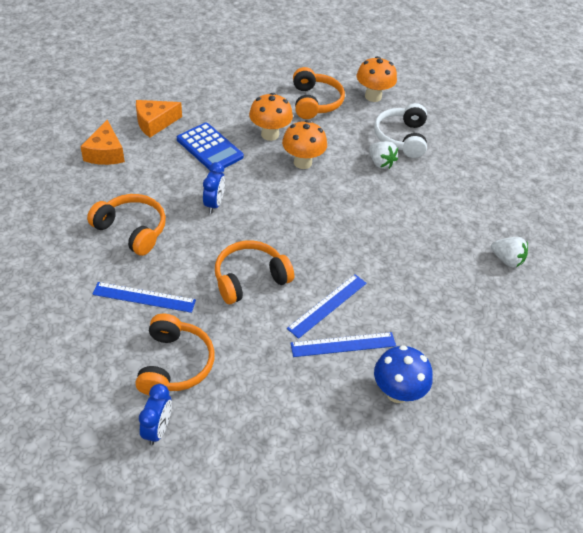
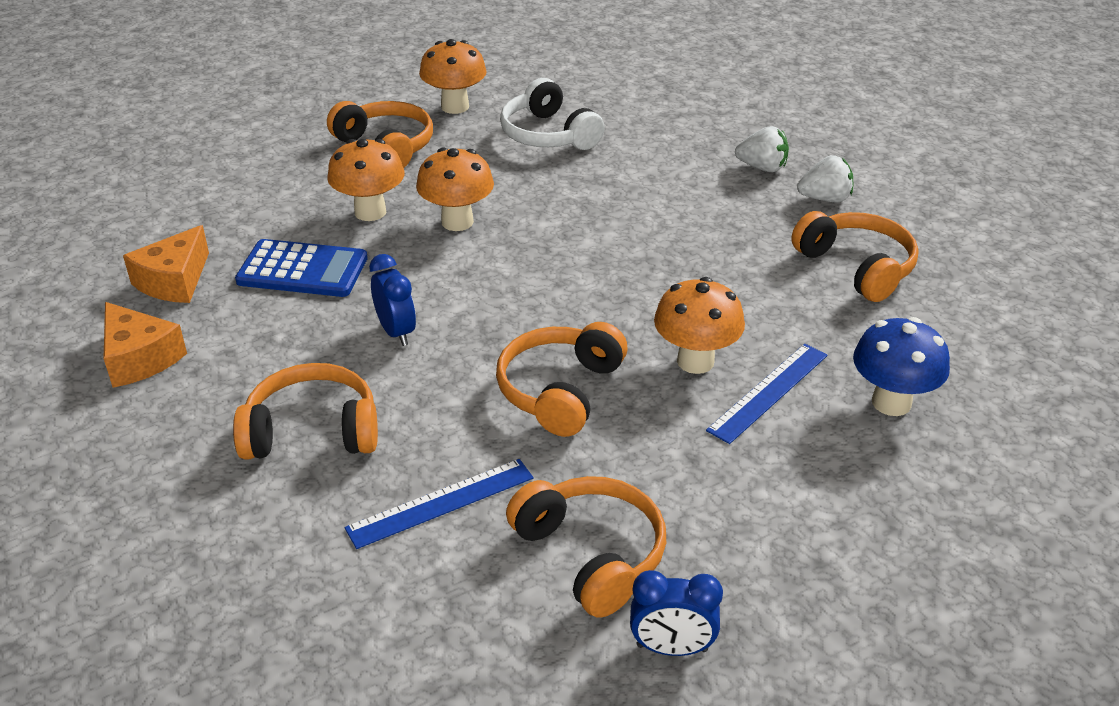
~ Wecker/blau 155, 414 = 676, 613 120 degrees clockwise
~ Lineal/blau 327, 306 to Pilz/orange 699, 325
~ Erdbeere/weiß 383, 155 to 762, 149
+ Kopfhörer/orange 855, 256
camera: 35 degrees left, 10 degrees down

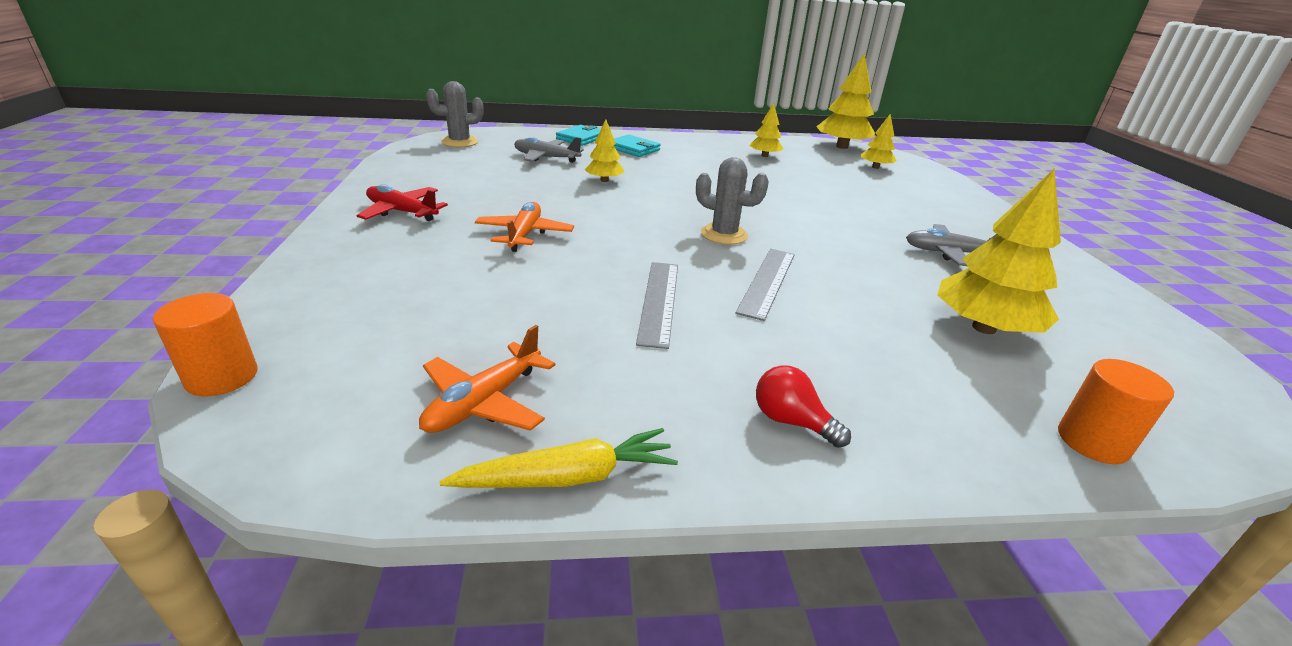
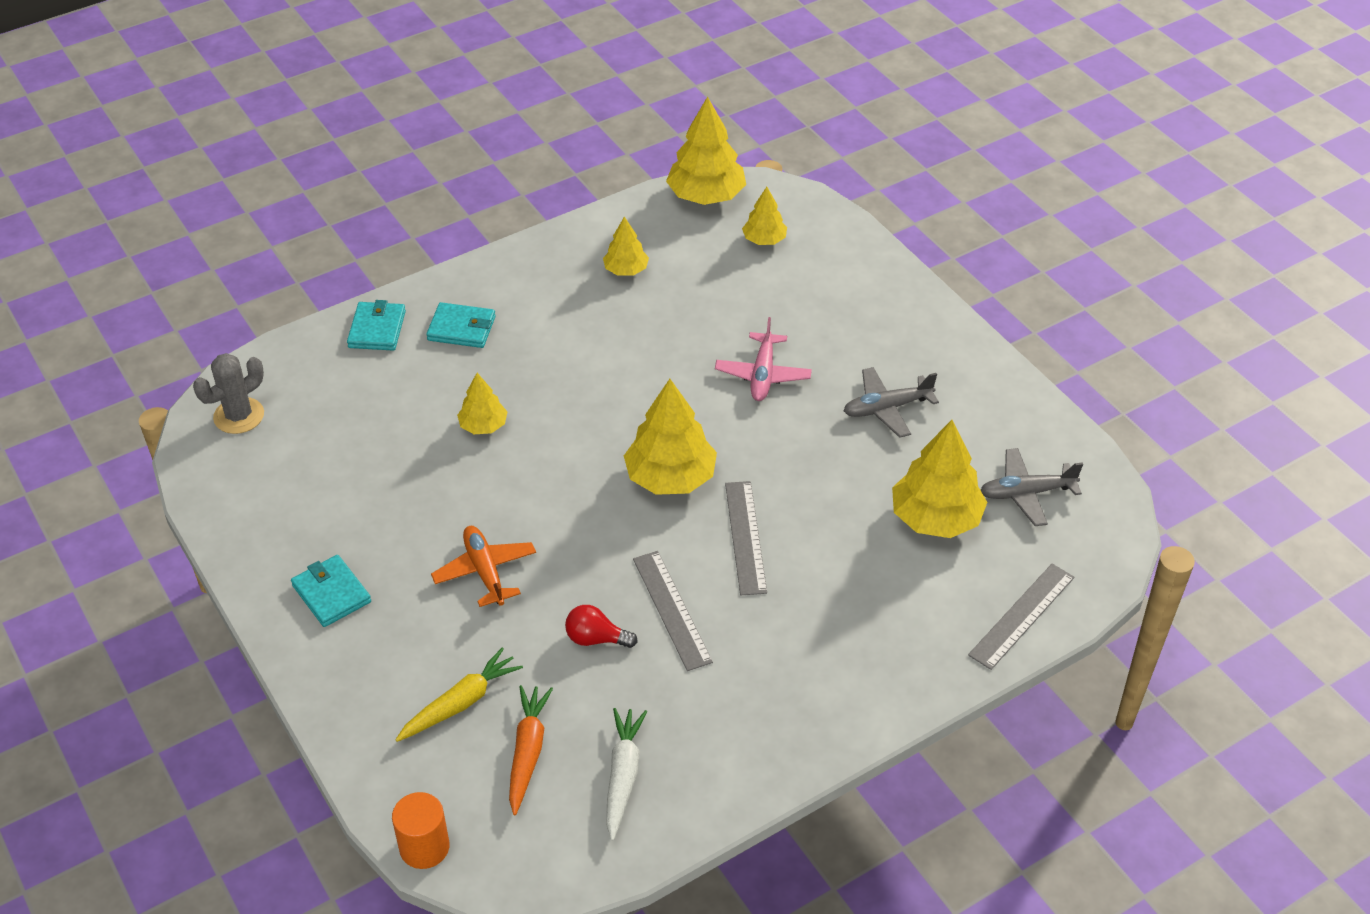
~ Flugzeug/rot 402, 202 to Geldbörse/türkis 331, 591
~ Flugzeug/orange 487, 379 to Karotte/weiß 626, 774
~ Karotte/gelb 558, 458 to 459, 694
~ Flugzeug/grau 549, 150 to 1032, 487
~ Kaktus/grau 732, 201 to Baum/gelb 670, 437
~ Glühbirne/rot 803, 406 to 601, 626
~ Vollzylinder/orange 1116, 411 to Lineal/grau 1021, 617
+ Karotte/orange 531, 750
+ Flugzeug/rosa 763, 359
camera: 25 degrees left, 15 degrees up

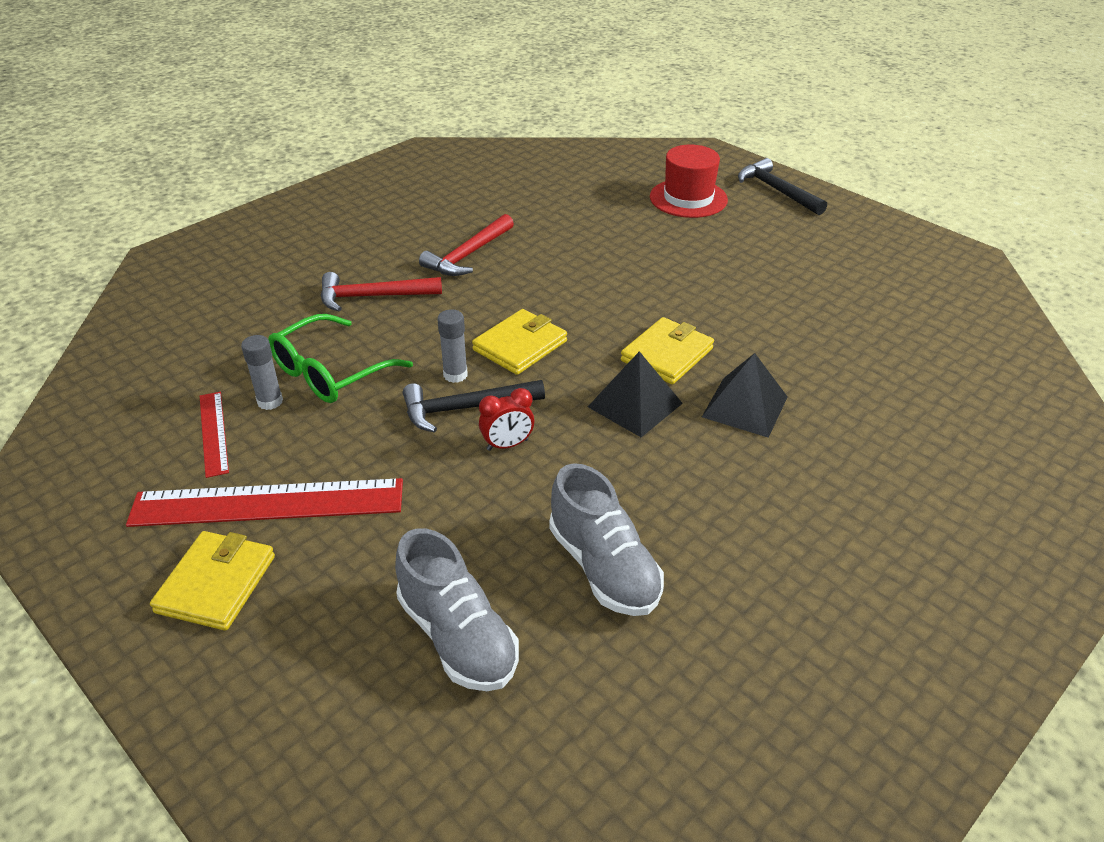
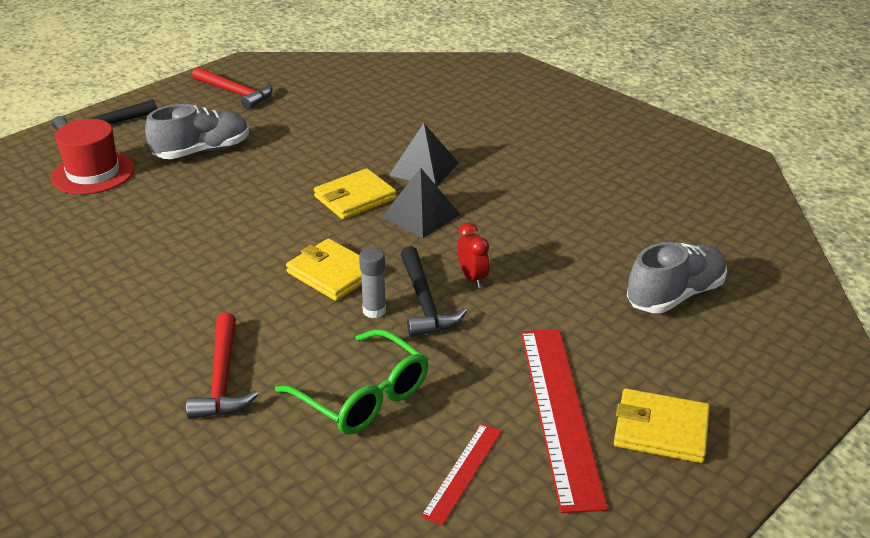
~ Lineal/rot 214, 435 = 461, 474 45 degrees counterclockwise
- Klebestift/grau 262, 372
~ Hammer/rot 466, 245 to 232, 88
~ Schuh/grau 606, 539 to 197, 131
~ Geldbörse/gelb 667, 350 = 355, 193 75 degrees counterclockwise
camera: 90 degrees left, 5 degrees down

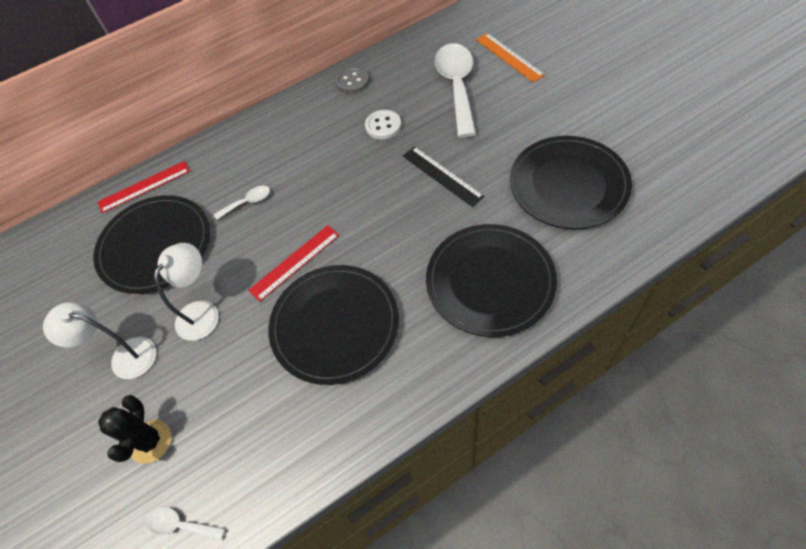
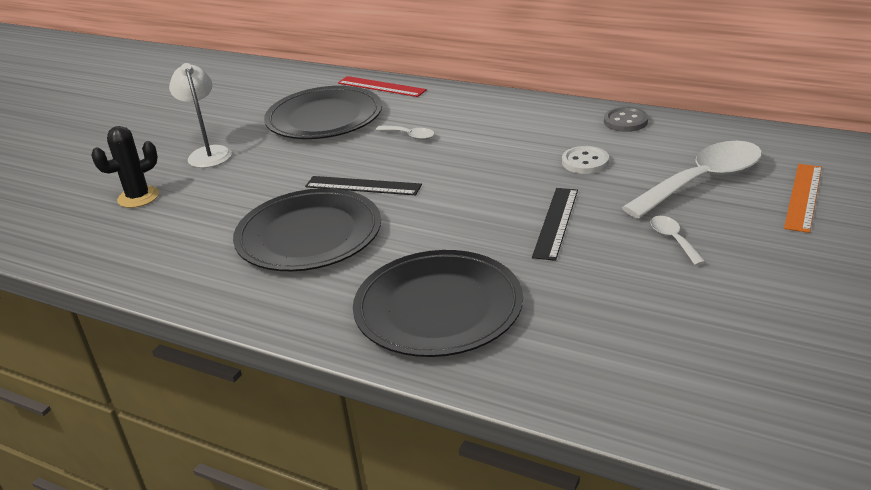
~ Löffel/weiß 185, 524 to 677, 241
- Lampe/weiß 186, 292
~ Lineal/rot 294, 263 to Lineal/schwarz 363, 185
- Teller/schwarz 571, 182
camera: 55 degrees right, 25 degrees down

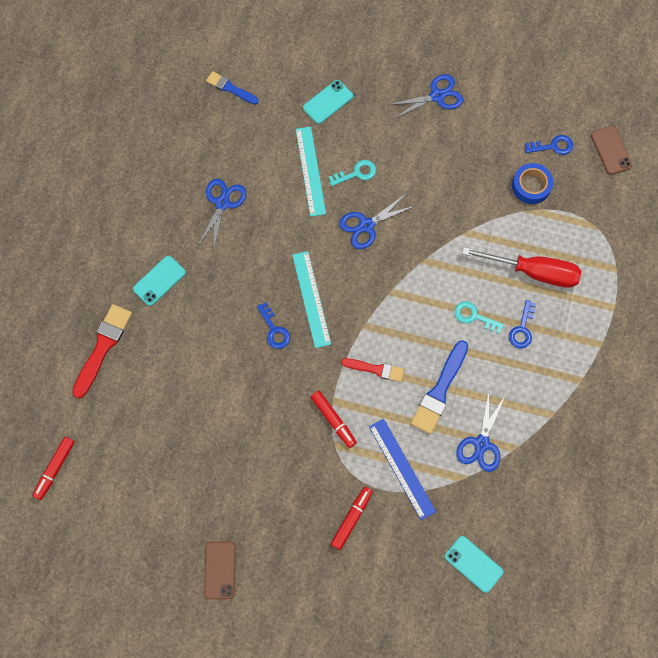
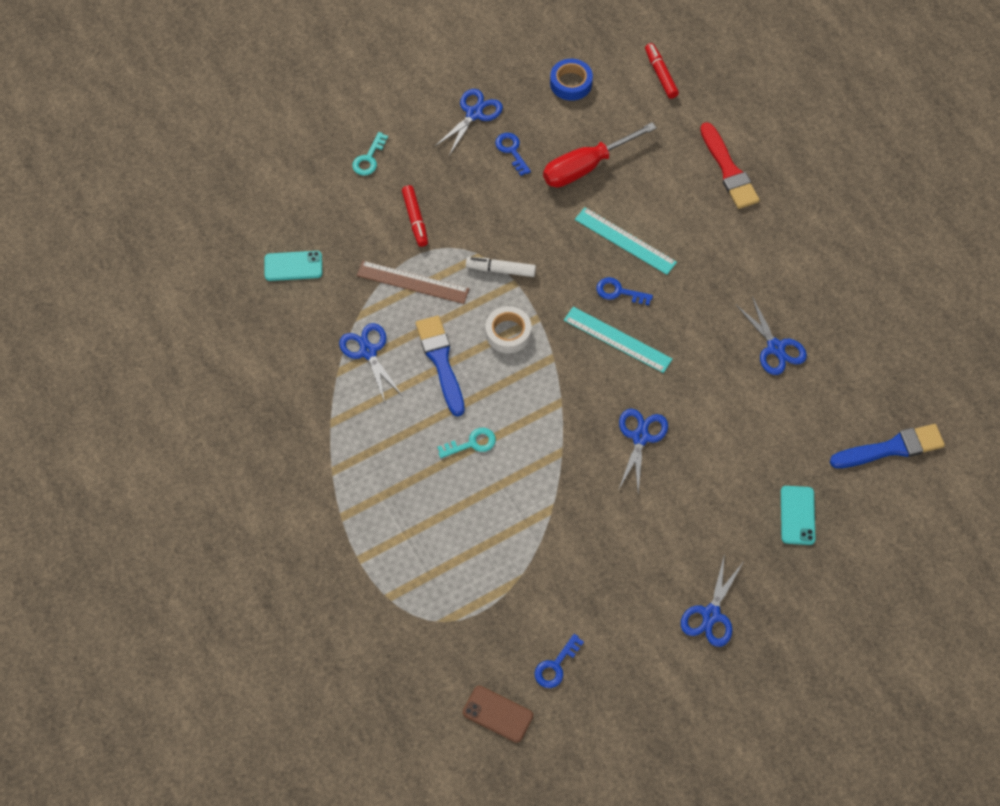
- Handy/türkis 159, 281
~ Handy/braun 220, 570 to Schere/blau 468, 122
~ Pinsel/blau 232, 88 = 887, 446 x1.61
~ Lineal/türkis 311, 172 to 626, 241
~ Filzstift/rot 334, 419 to Filzstift/weiß 501, 267
~ Schlüssel/türkis 352, 173 to 370, 154
~ Pinsel/rot 372, 370 to Klebeband/weiß 508, 329
~ Lineal/blau 402, 469 to Lineal/braun 413, 282
~ Schraubenzieher/rot 521, 267 to 600, 155
~ Schlüssel/blau 522, 324 to 513, 154
~ Klebeband/blau 532, 183 to 571, 80
camera: 135 degrees right, 10 degrees down

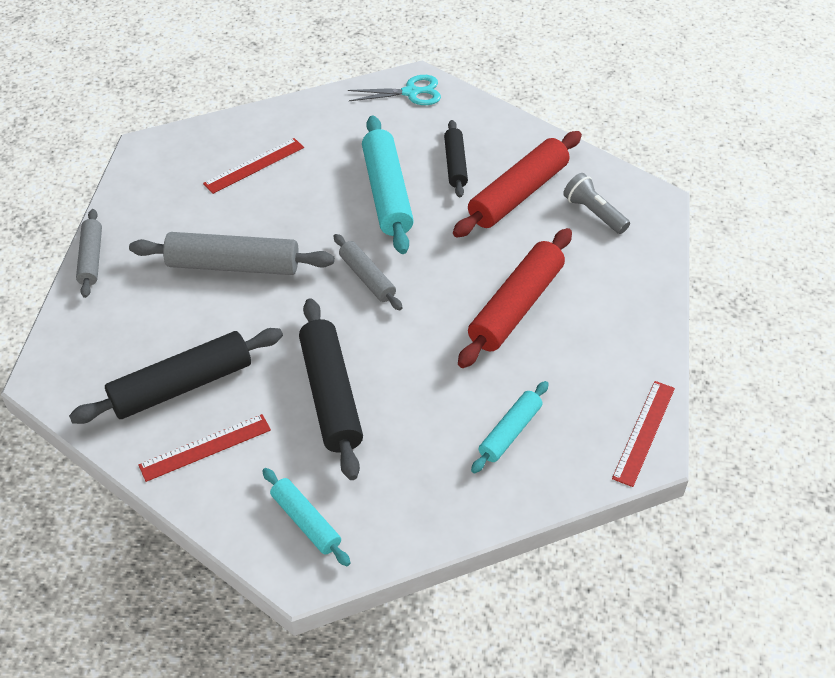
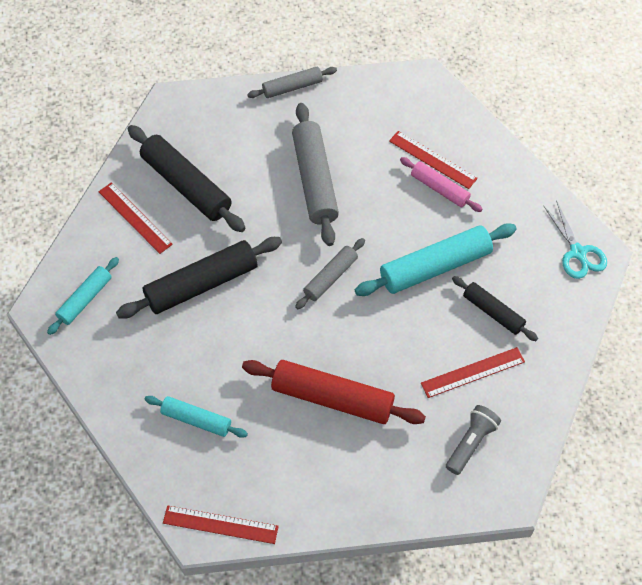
~ Nudelholz/schwarz 456, 158 = 495, 308 60 degrees clockwise
~ Nudelholz/rot 517, 184 to Lineal/rot 473, 372
+ Nudelholz/rosa 441, 184
camera: 75 degrees right, 10 degrees up

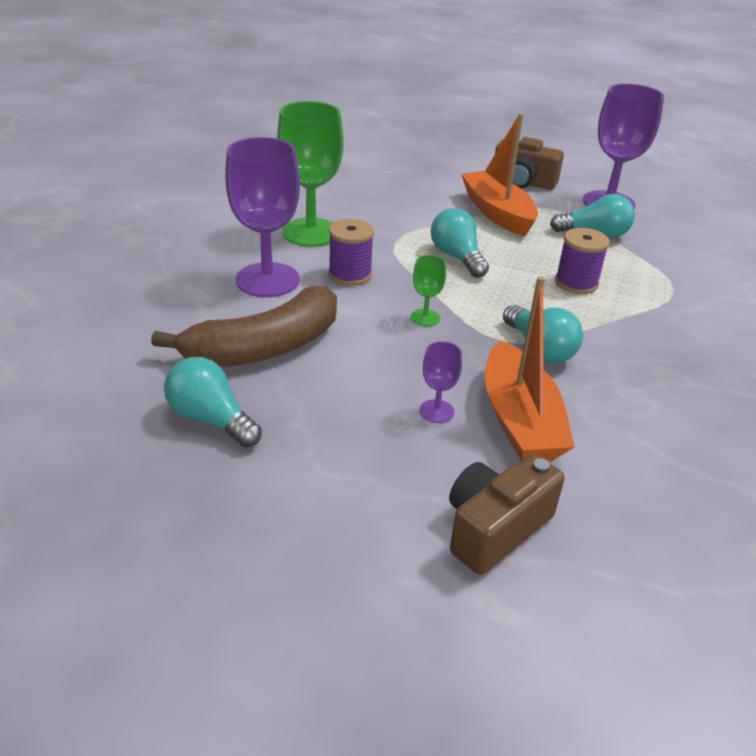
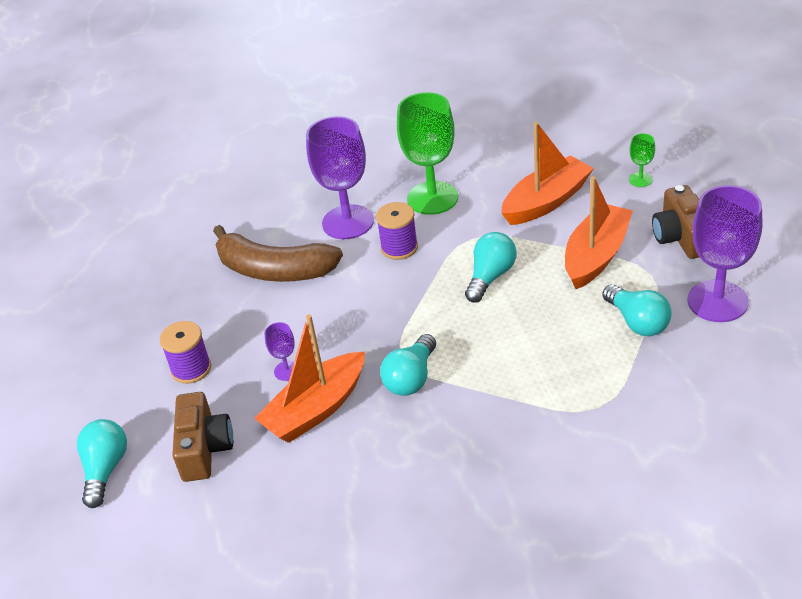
~ Glühbirne/türkis 213, 402 to 102, 463
~ Kelch/grün 428, 290 to 642, 160
~ Kamera/braun 507, 514 = 202, 437 75 degrees clockwise
~ Garnrolle/lila 582, 261 to 185, 352
+ Boot/orange 547, 173
camera: 60 degrees right, 5 degrees up

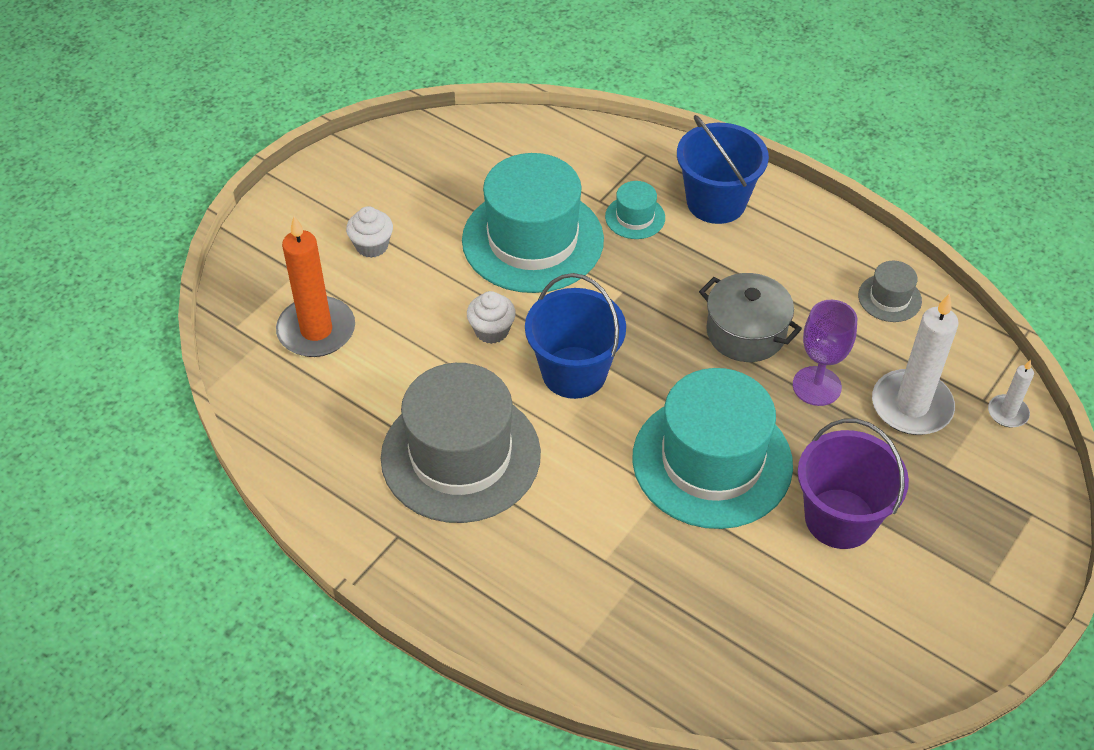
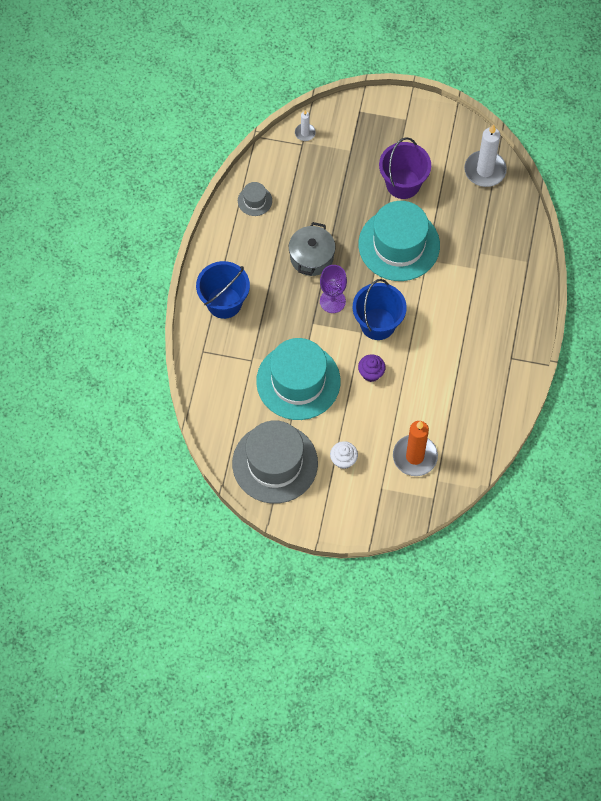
~ Hut/grau 461, 443 to 275, 462
~ Muffin/weiß 491, 317 to Muffin/lila 372, 368
- Hut/türkis 635, 210
~ Kelch/lila 825, 353 to 333, 289
~ Kerze/weiß 915, 364 to 485, 155
camera: 115 degrees left, 15 degrees up

